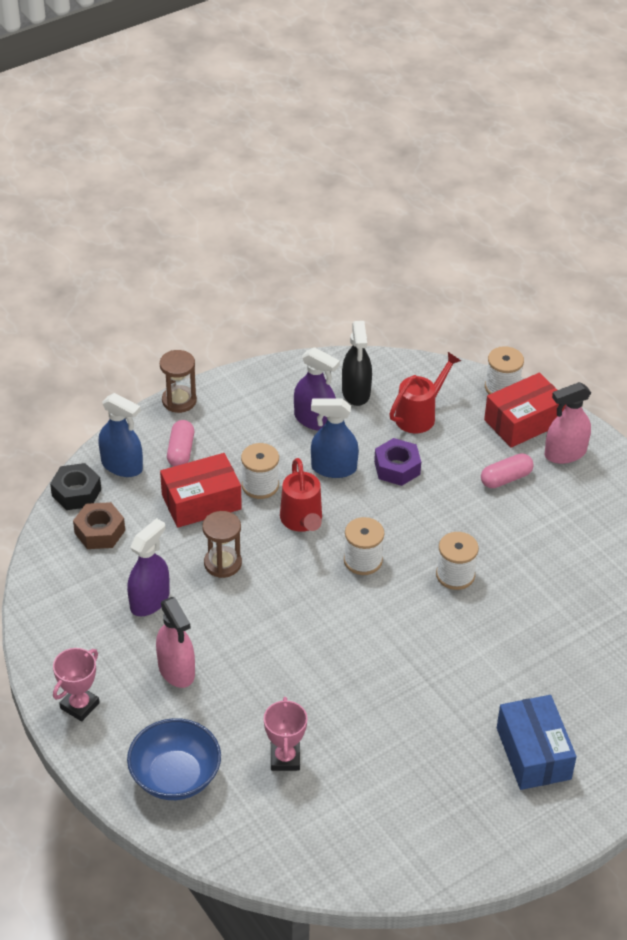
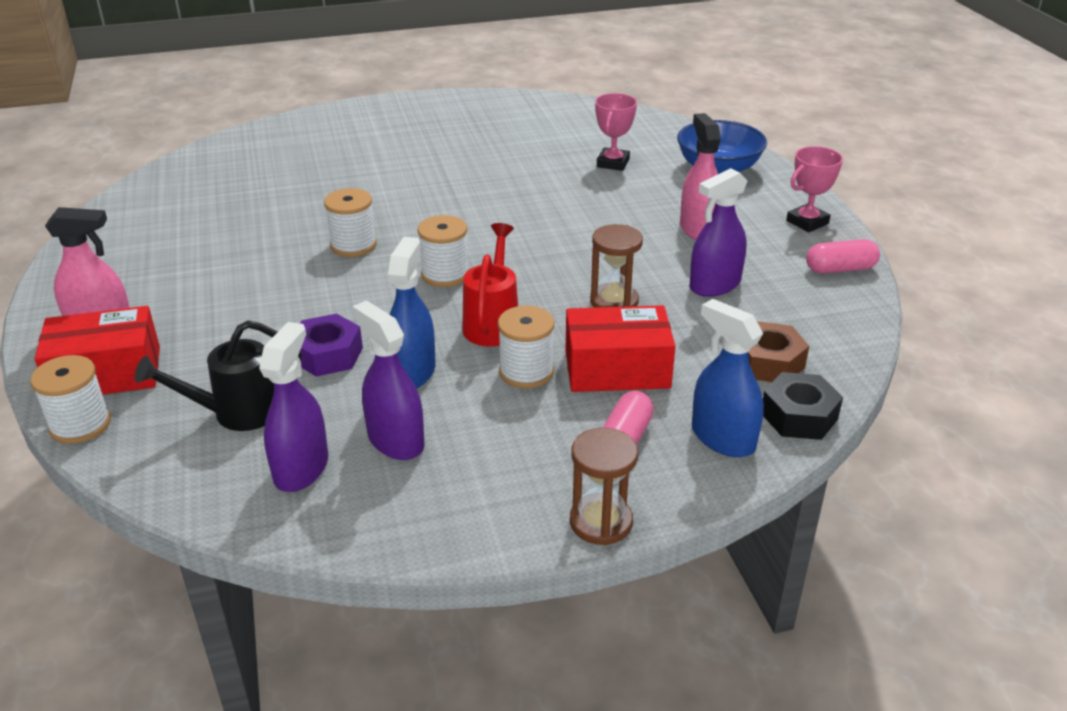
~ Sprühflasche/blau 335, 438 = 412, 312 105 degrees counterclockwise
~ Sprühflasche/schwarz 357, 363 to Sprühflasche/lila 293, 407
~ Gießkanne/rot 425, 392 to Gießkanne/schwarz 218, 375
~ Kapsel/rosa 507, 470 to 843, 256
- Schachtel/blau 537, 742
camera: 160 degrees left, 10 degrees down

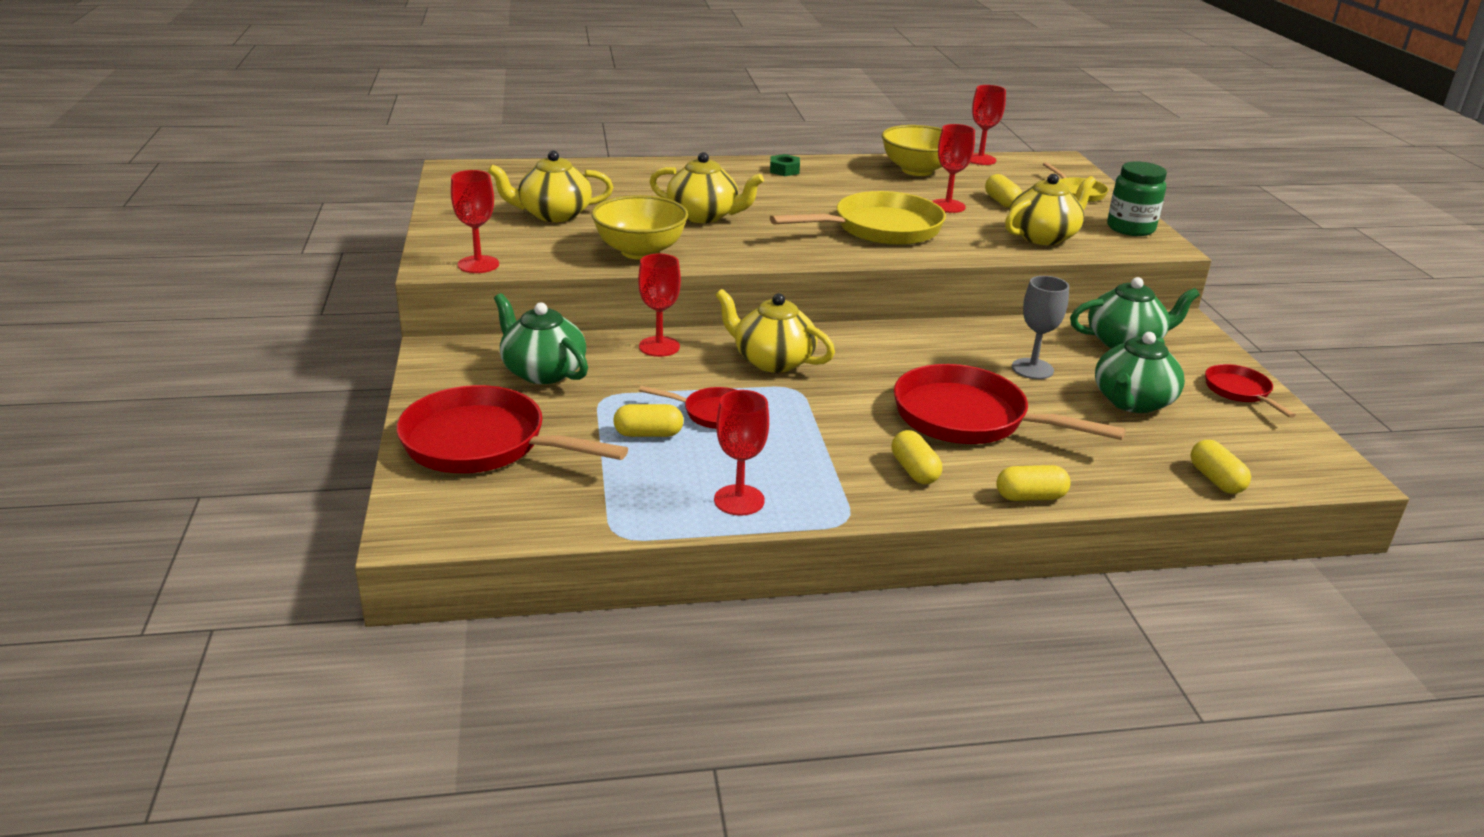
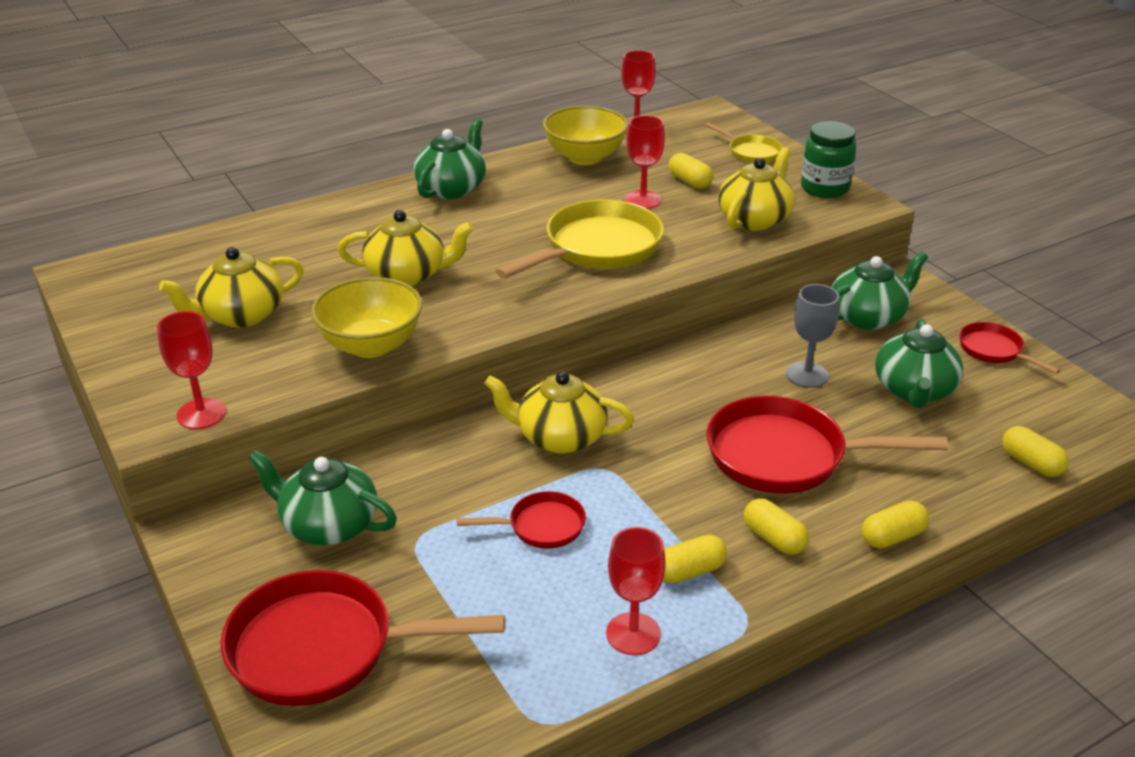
~ Kapsel/gelb 648, 420 to 695, 559
- Kelch/rot 659, 305
~ Sechskantmutter/grün 785, 165 to Teekanne/grün 450, 158
camera: 20 degrees left, 5 degrees up

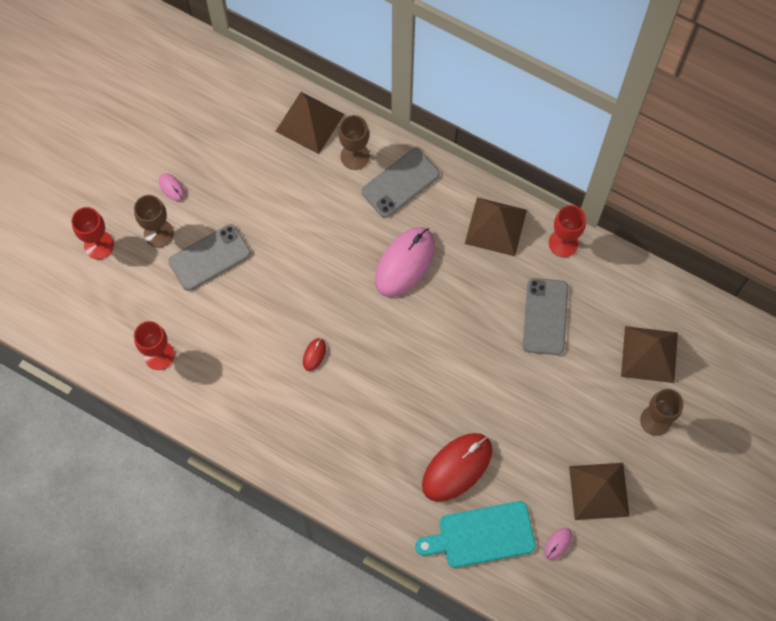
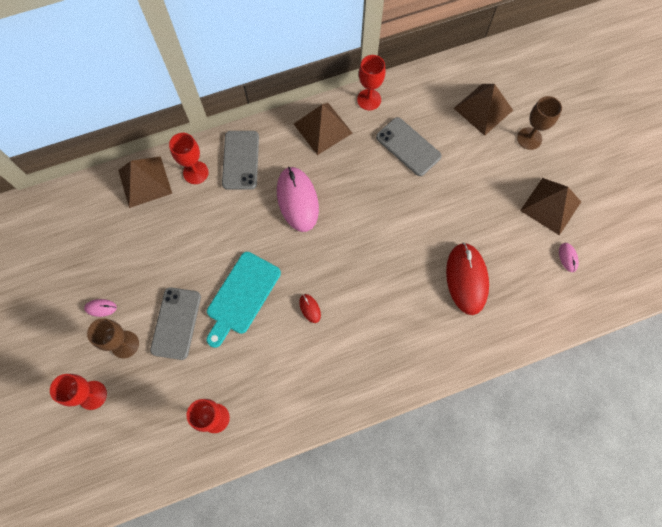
~ Kelch/braun 354, 142 to Kelch/rot 189, 158
~ Schneidebrett/türkis 475, 534 to 244, 300
camera: 50 degrees left, 0 degrees up

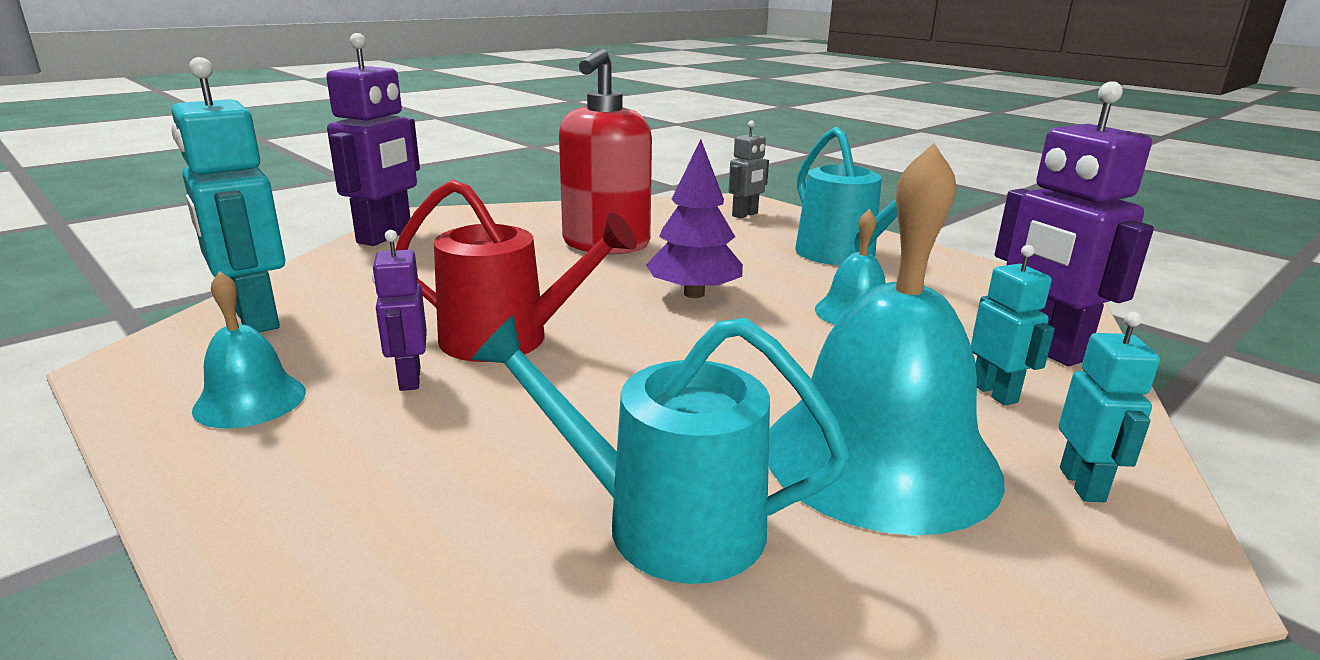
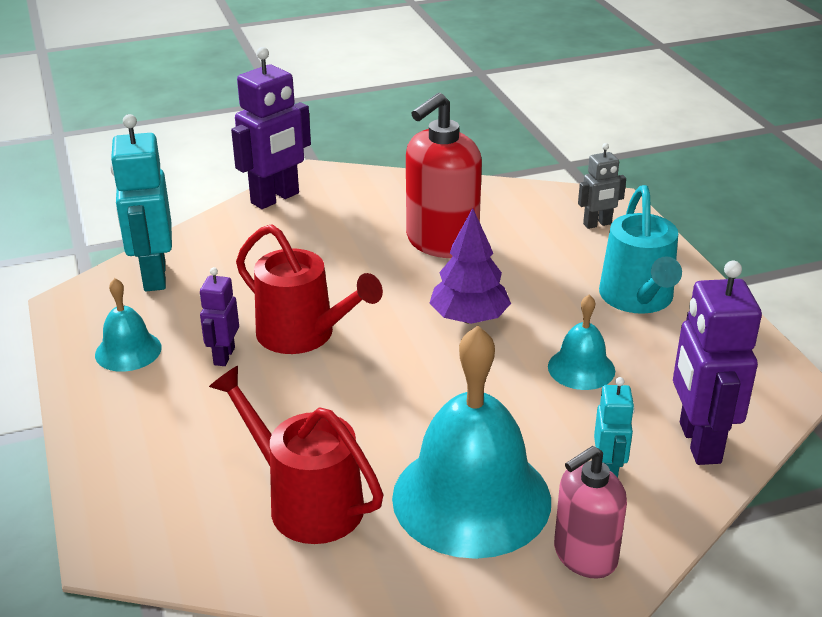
~ Gießkanne/türkis 660, 449 to Gießkanne/rot 296, 455
~ Roboter/türkis 1109, 407 to Seifenspender/rosa 590, 512
camera: 25 degrees right, 10 degrees up

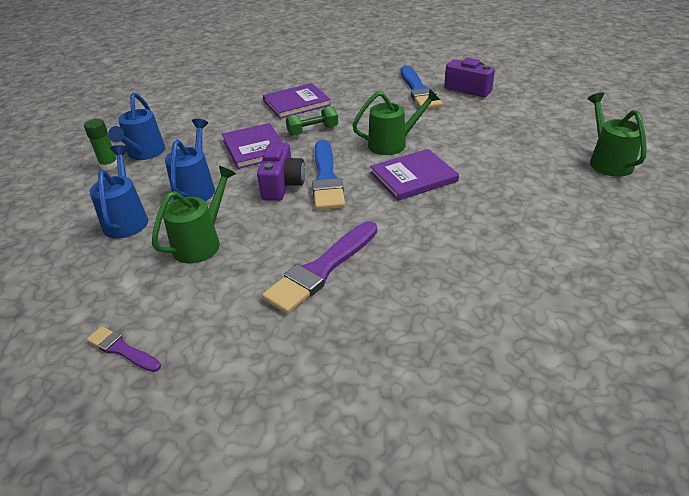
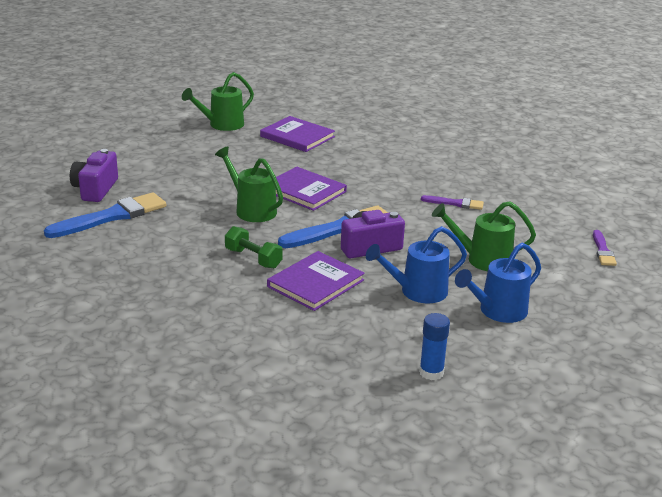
~ Klebestift/grün 101, 144 to Klebestift/blau 434, 346
- Gießkanne/blau 136, 126
~ Pinsel/lila 319, 267 = 452, 202 x0.52
~ Buch/lila 297, 101 to 297, 134
camera: 120 degrees left, 10 degrees down

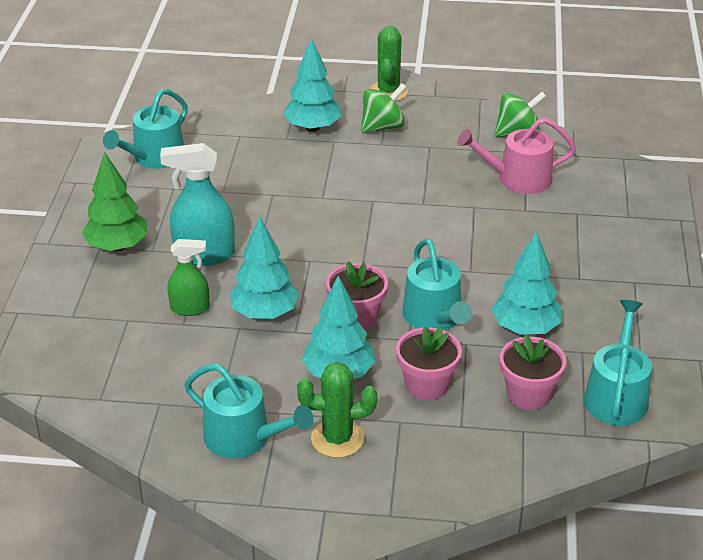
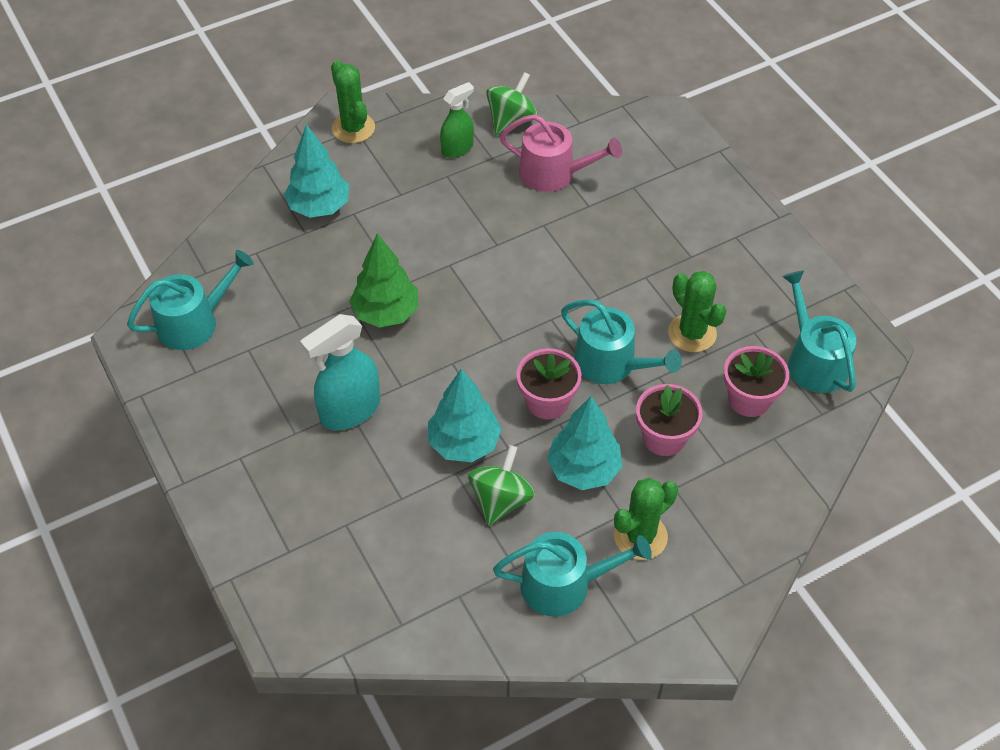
~ Baum/grün 115, 202 to 383, 280
~ Gießkanne/türkis 145, 129 = 190, 300 120 degrees counterclockwise
~ Sprühflasche/grün 188, 277 to 457, 120
~ Kreisel/grün 384, 108 to 501, 485
~ Gießkanne/rosa 516, 156 = 561, 153 120 degrees counterclockwise
~ Baum/türkis 526, 283 to Kaktus/grün 697, 311
camera: 35 degrees left, 15 degrees up

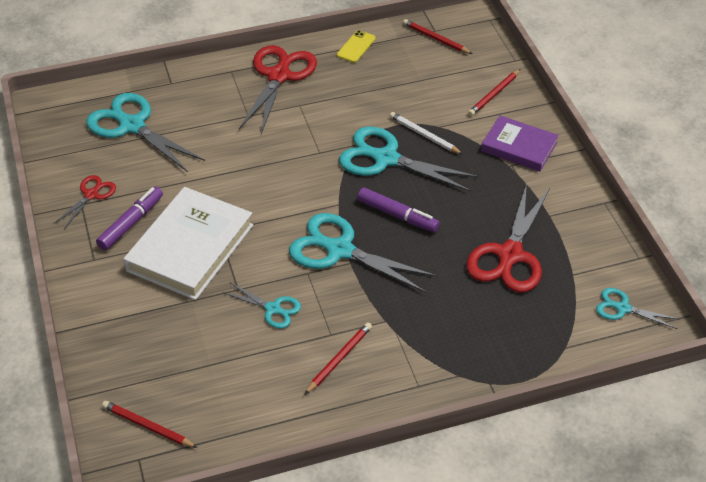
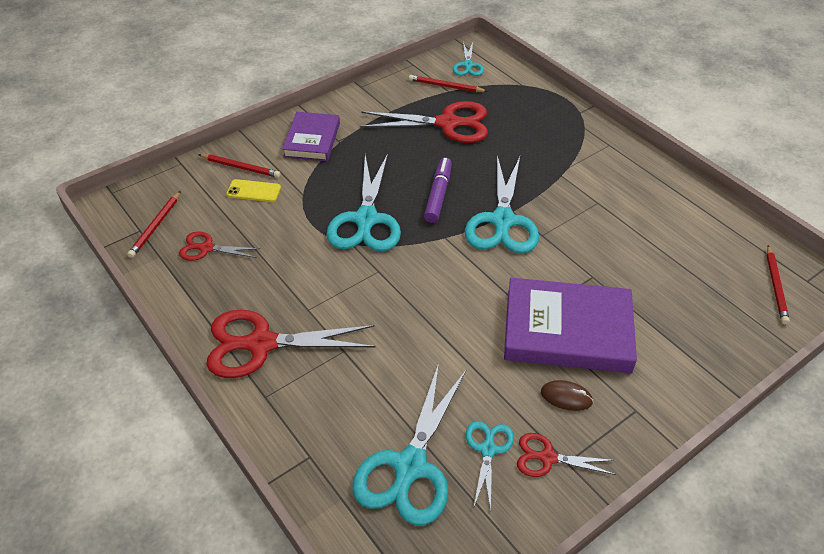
~ Filzstift/lila 129, 219 to Computermaus/braun 567, 395
~ Buch/weiß 188, 243 to Buch/lila 570, 325
~ Schere/türkis 262, 306 to 490, 466
~ Bleistift/rot 338, 358 to 448, 83
~ Handy/gelb 356, 46 to 253, 190
- Bleistift/weiß 426, 133
+ Schere/rot 219, 246
camera: 110 degrees left, 0 degrees up

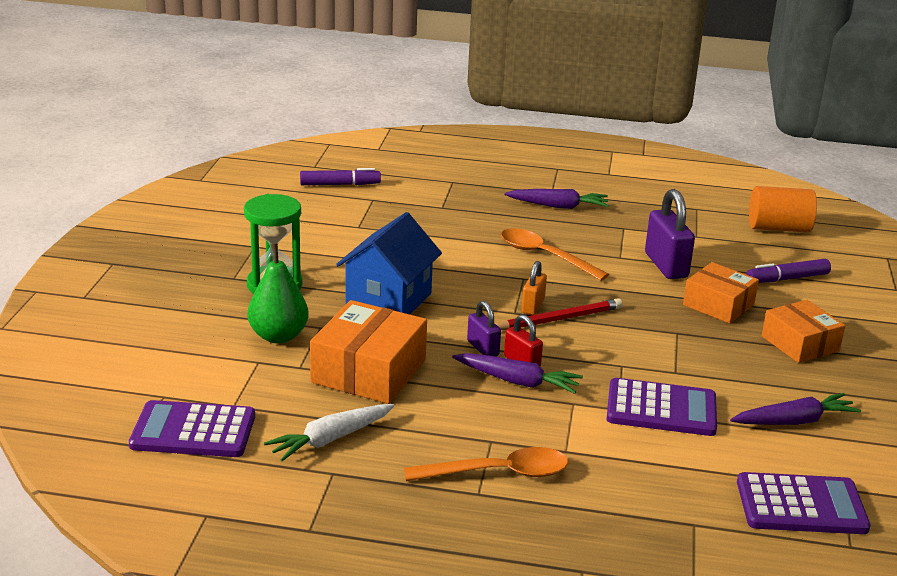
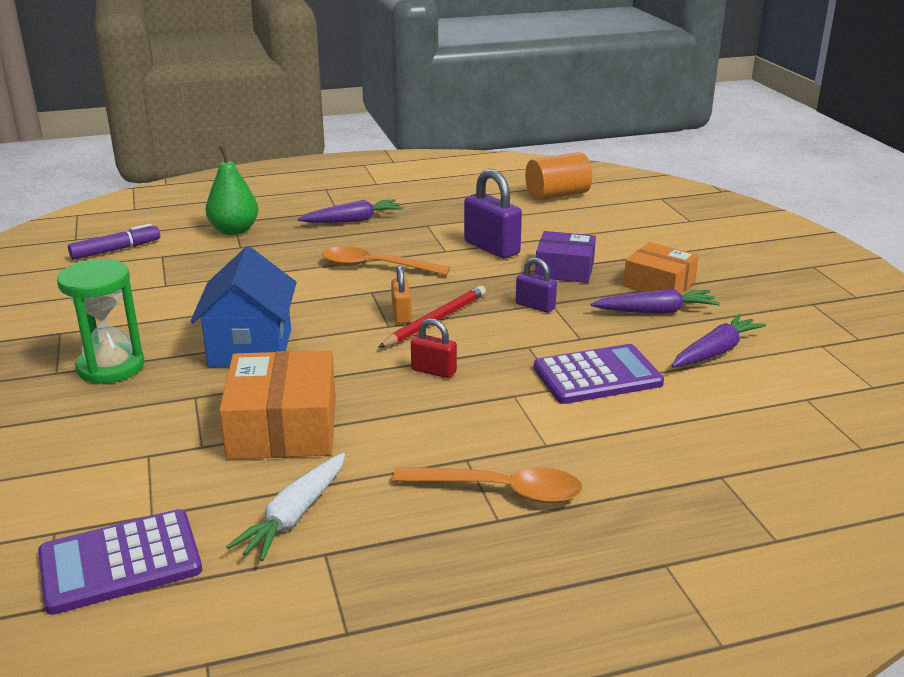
~ Birne/grün 278, 293 to 232, 190
~ Löffel/orange 486, 464 = 487, 485 45 degrees clockwise
~ Karotte/lila 517, 373 to 655, 301
~ Vorhängeschloss/lila 484, 328 to 536, 285
~ Schachtel/orange 721, 293 to Schachtel/lila 565, 257
- Taschenrechner/lila 804, 503
- Filzstift/lila 788, 271
camera: 25 degrees left, 0 degrees up

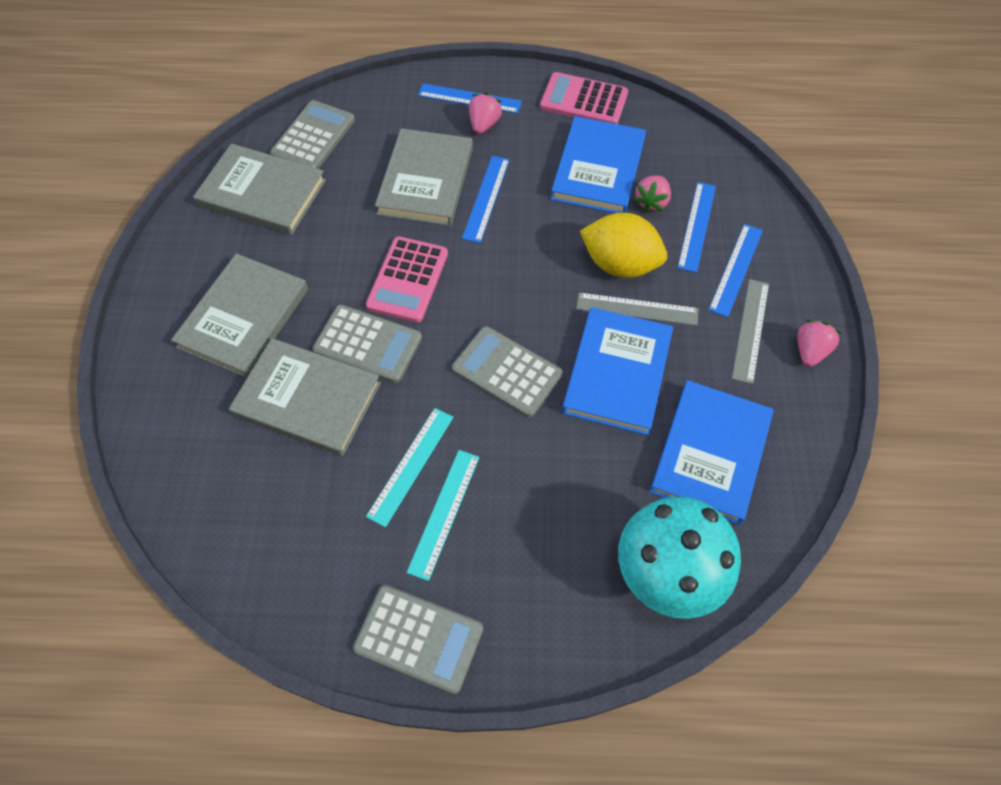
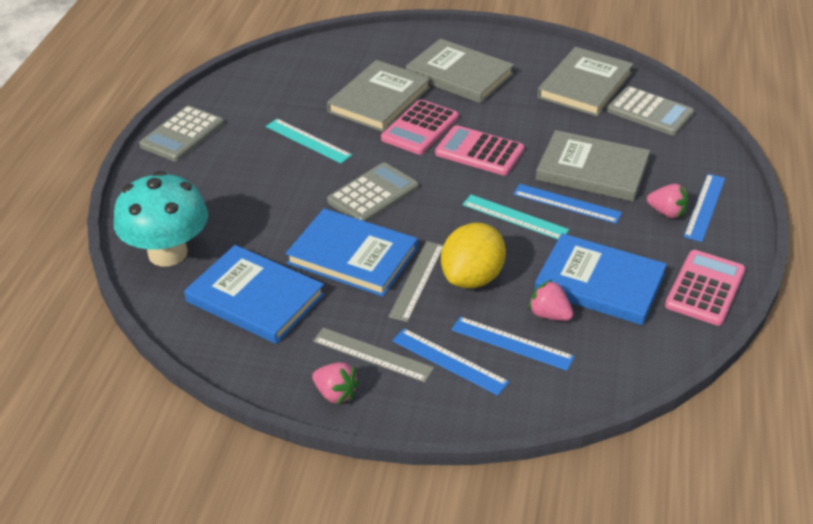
~ Taschenrechner/grau 367, 344 to Taschenrechner/rosa 420, 127
~ Lineal/türkis 443, 515 to 515, 217
camera: 100 degrees right, 20 degrees down

